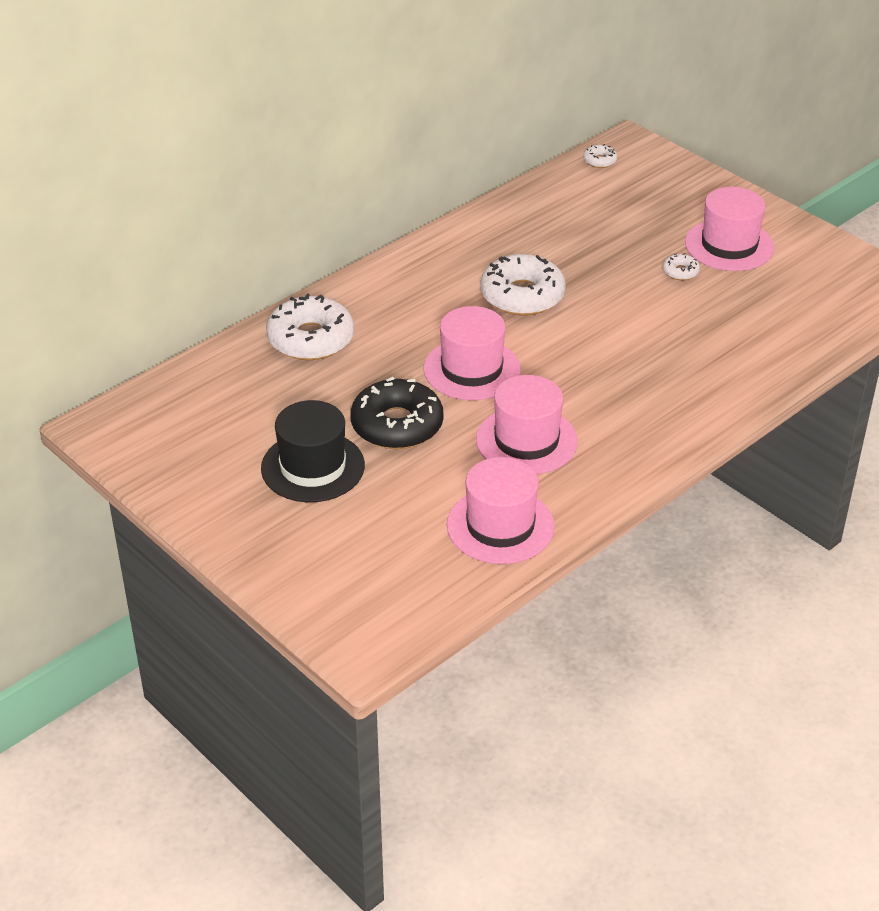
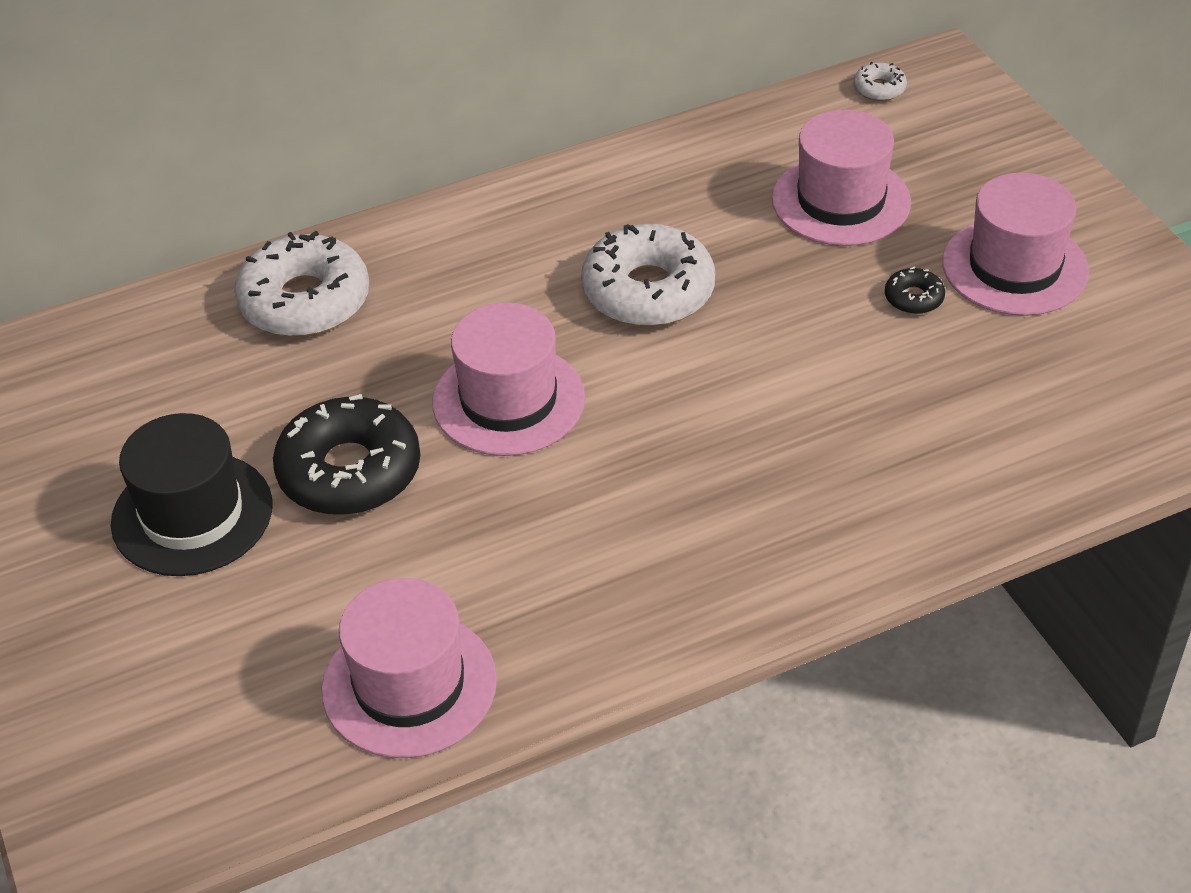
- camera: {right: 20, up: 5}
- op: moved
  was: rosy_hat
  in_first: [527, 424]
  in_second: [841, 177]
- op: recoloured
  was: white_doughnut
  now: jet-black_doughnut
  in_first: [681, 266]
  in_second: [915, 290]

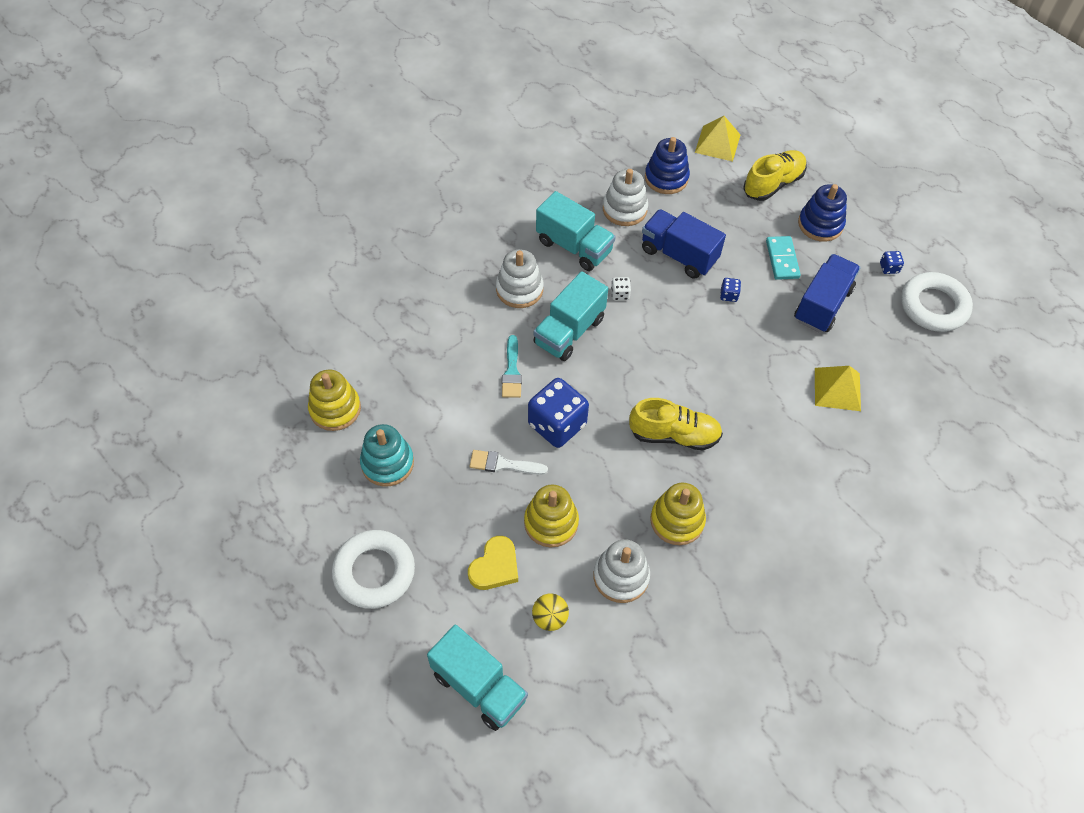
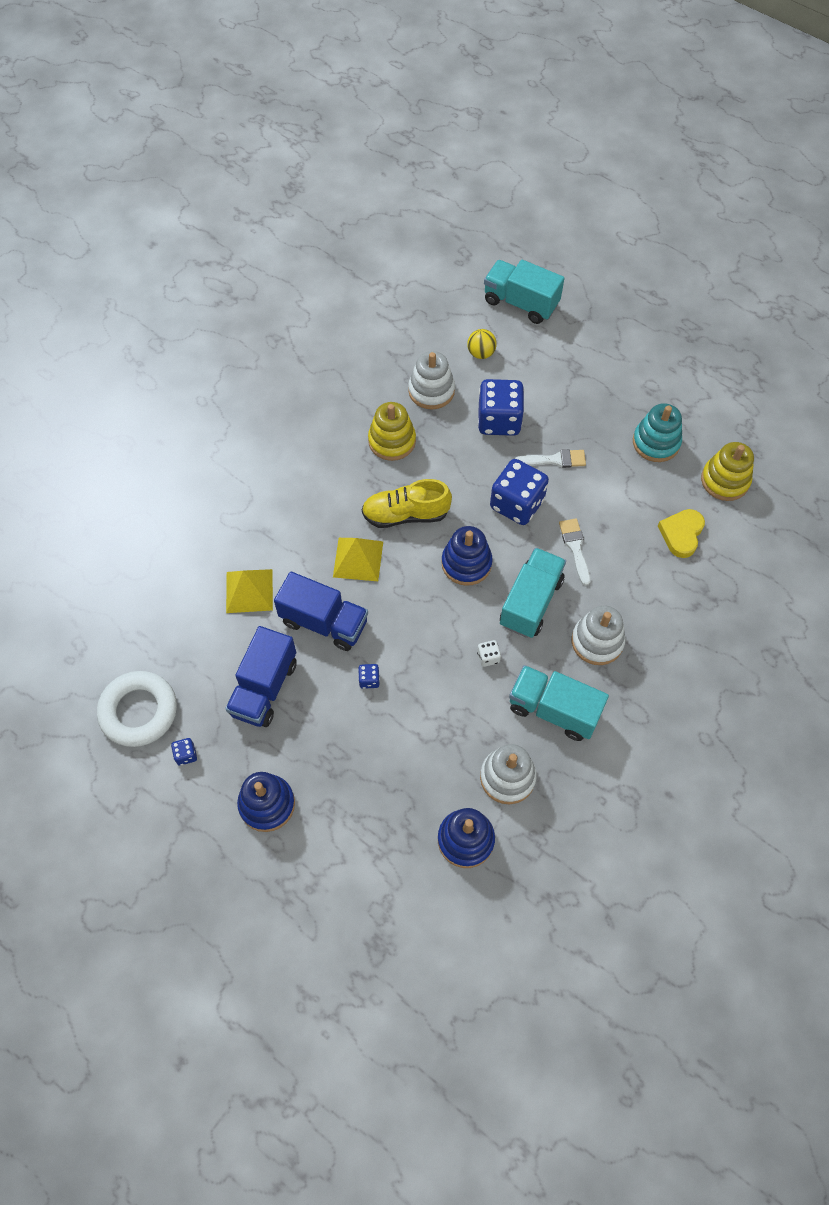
- camera: {right: 170, up: 5}
- op: moved
  was: cobalt_lorry
  in_first: [684, 244]
  in_second: [321, 611]
- op: moved
  was: bright_yellow_solid_pyramid
  in_first: [717, 139]
  in_second: [358, 559]
- op: added
  now: cobalt_stacking_rings
  in_second: [467, 556]
- op: replaced
  was: bright_yellow_stacking_rings
  now: cobalt_dice
  in_first: [551, 516]
  in_second: [501, 407]
- op: recoloured
  was: aqua_paint_brush
  now: white_paint_brush
  in_first: [512, 366]
  in_second: [575, 552]
- op: moved
  was: bright_yellow_love_heart
  in_first: [493, 563]
  in_second: [681, 533]
- op: removed
  was: white_torus
  in_first: [373, 569]
- op: removed
  was: bright_yellow_lace-up_shoe
  in_first: [775, 175]
- op: removed
  was: aqua_domino_piece
  in_first: [783, 258]

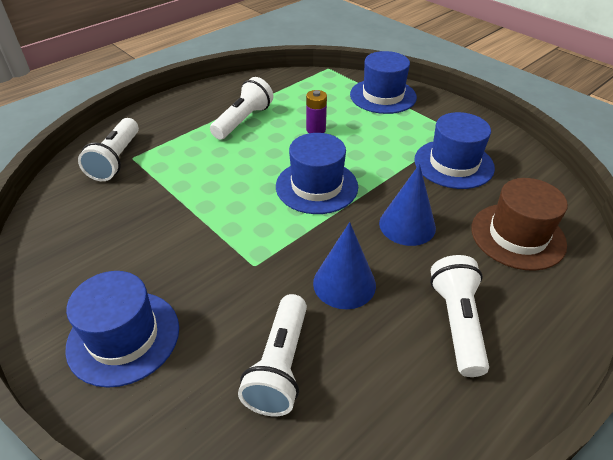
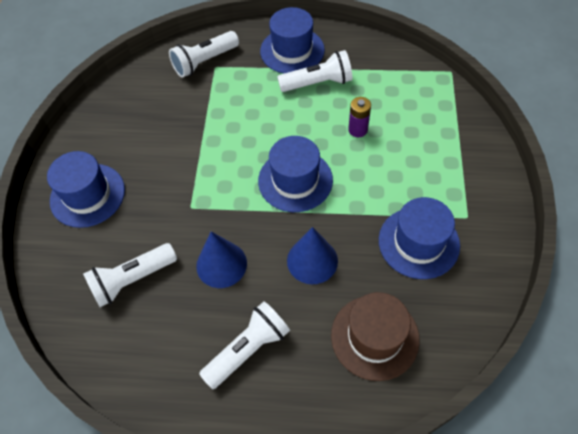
- camera: {right: 50, up: 15}
- op: moved
  was: cobalt_hat
  in_first: [383, 82]
  in_second: [292, 40]

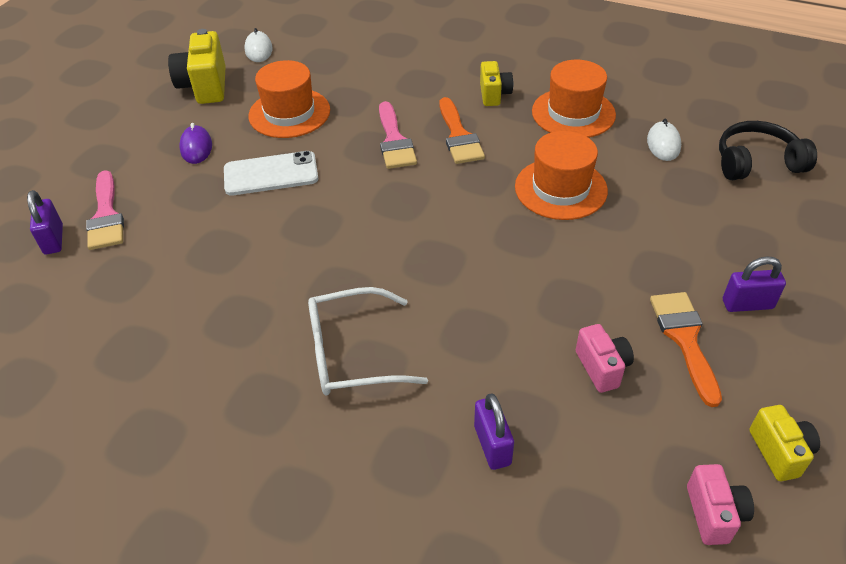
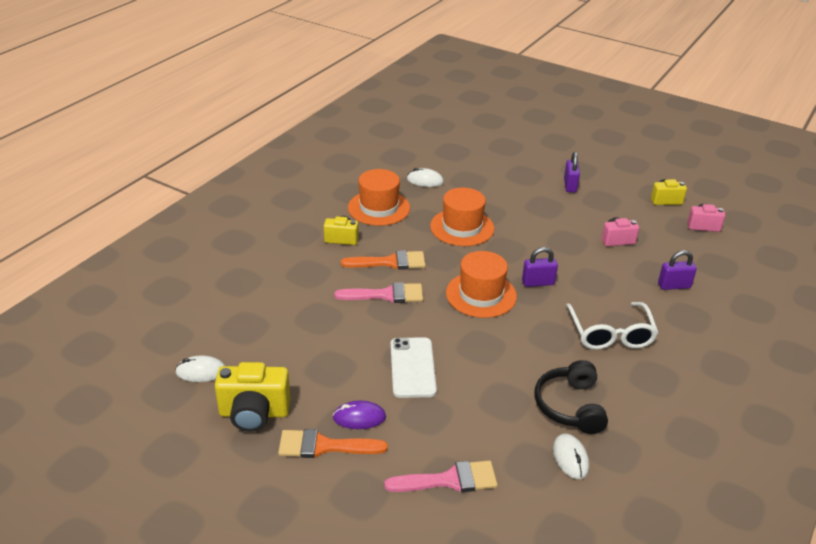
- camera: {right: -85, up: -10}
- op: moved
  was: bright_orange_paint_brush
  in_first: [686, 349]
  in_second: [333, 443]
- op: moved
  was: bright_orange_hat
  in_first: [289, 99]
  in_second: [481, 284]
- op: moved
  was: royal_purple_lock
  in_first: [45, 222]
  in_second: [540, 267]
- op: moved
  was: jet-black_over-ear_headphones
  in_first: [768, 150]
  in_second: [571, 397]
- op: added
  now: white_mouse
  in_second: [571, 456]

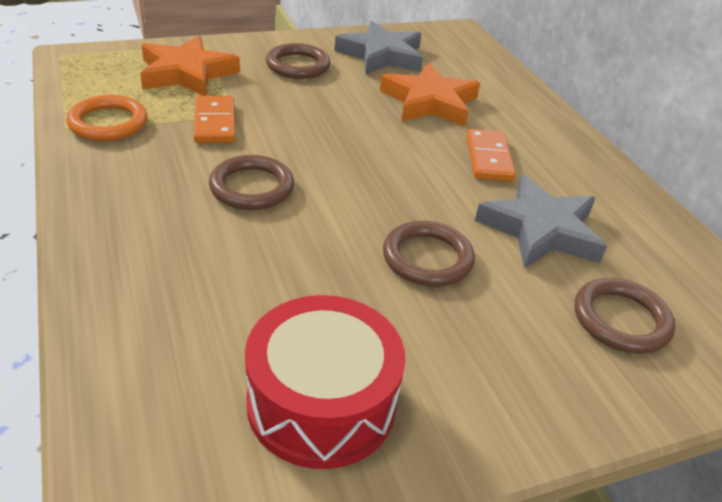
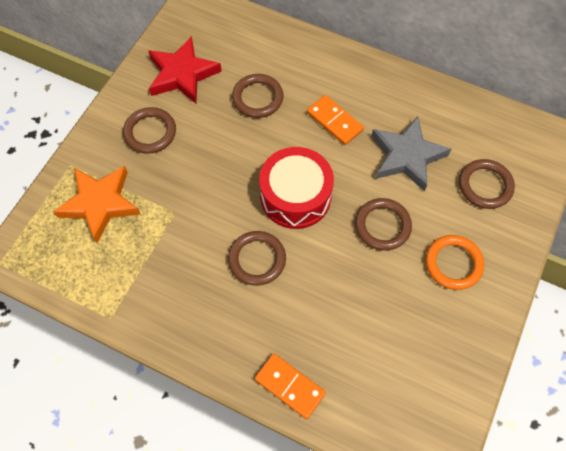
- camera: {right: -40, up: 25}
- op: recoloured
  was: ash-grey_star_shape
  now: red_star_shape
  in_first: [378, 47]
  in_second: [185, 70]
- op: replaced
  was: bright_orange_star_shape
  now: dark_brown_torus
  in_first: [430, 94]
  in_second: [257, 96]
- op: moved
  was: bright_orange_domino_piece
  in_first: [215, 119]
  in_second: [290, 386]
- op: moved
  was: red_snare_drum
  in_first: [325, 382]
  in_second: [296, 188]
- op: moved
  was: bright_orange_torus
  in_first: [106, 118]
  in_second: [455, 262]

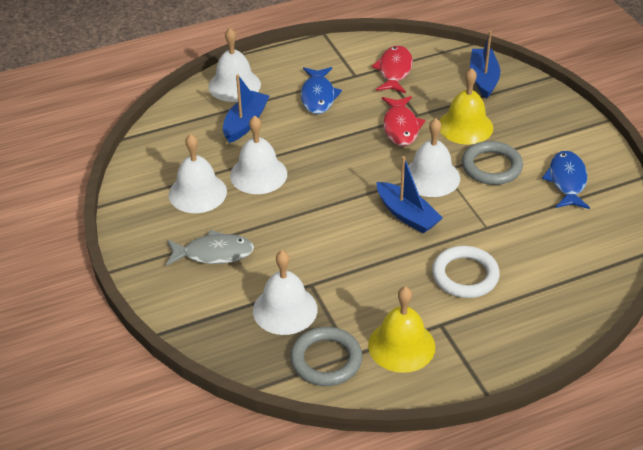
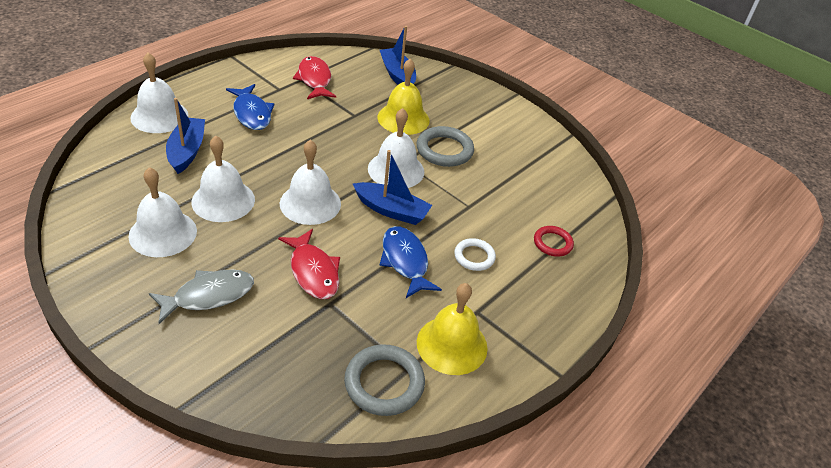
- camera: {right: -30, up: 0}
- op: moved
  was: red_toy_fish
  in_first: [403, 121]
  in_second: [309, 264]
- op: moved
  was: white_bell
  in_first: [285, 292]
  in_second: [310, 182]
- op: moved
  was: cobalt_toy_fish
  in_first: [566, 180]
  in_second: [410, 262]
- op: resized
  was: white_torus
  in_first: [466, 272]
  in_second: [475, 254]
  ratio: 0.62
- op: added
  now: red_torus
  in_second: [554, 241]

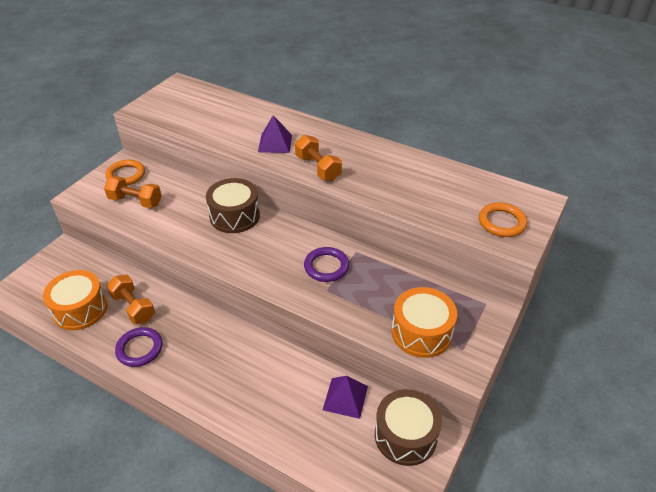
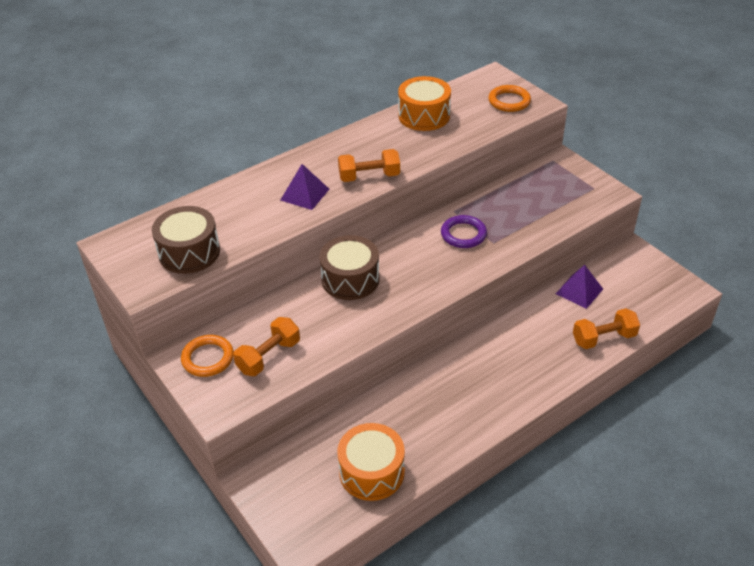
- camera: {right: -65, up: 0}
- op: moved
  was: dark_brown_snare_drum
  in_first: [408, 427]
  in_second: [186, 240]
- op: moved
  was: bright_orange_snare_drum
  in_first: [424, 322]
  in_second: [424, 103]
- op: moved
  was: bright_orange_hand_weight
  in_first: [131, 299]
  in_second: [606, 328]
- op: removed
  was: royal_purple_torus
  in_first: [139, 347]

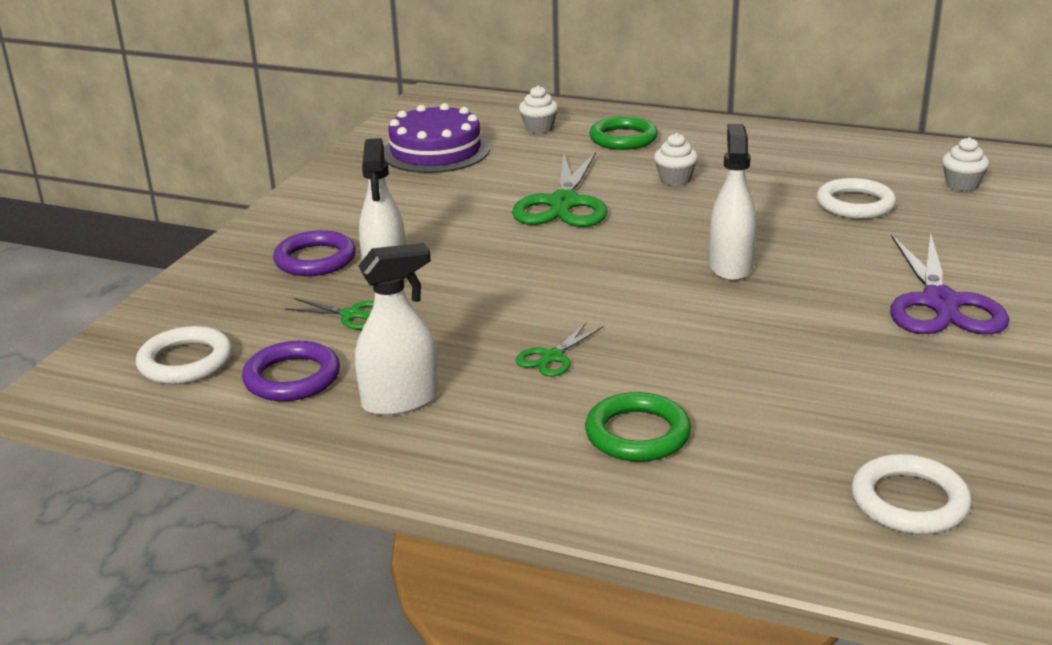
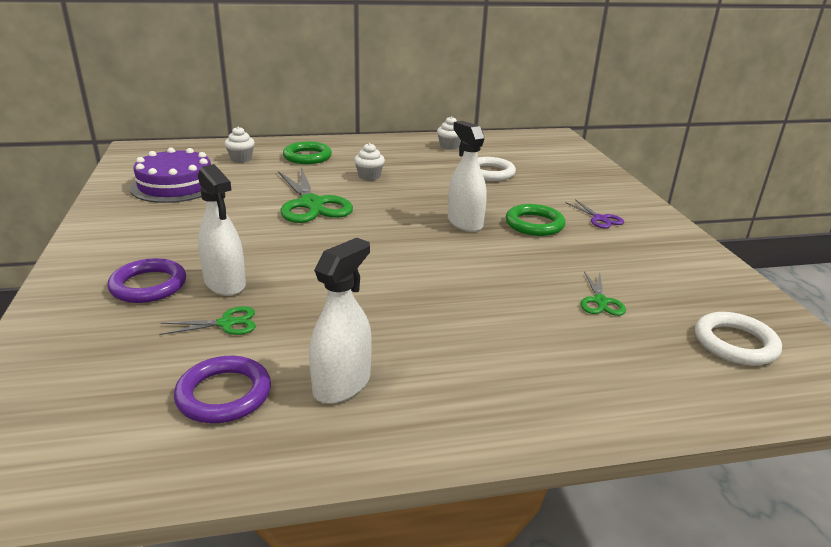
- camera: {right: -35, up: 0}
- op: moved
  was: white_fairy_cake
  in_first: [965, 164]
  in_second: [449, 133]
- op: moved
  was: emerald_torus
  in_first: [638, 427]
  in_second: [535, 220]
- op: resized
  was: royal_purple_pair_of_scissors
  in_first: [949, 283]
  in_second: [595, 214]
  ratio: 0.48
- op: moved
  was: emerald_pair_of_scissors
  in_first: [560, 349]
  in_second: [603, 293]
- op: removed
  was: white_torus
  in_first: [184, 355]

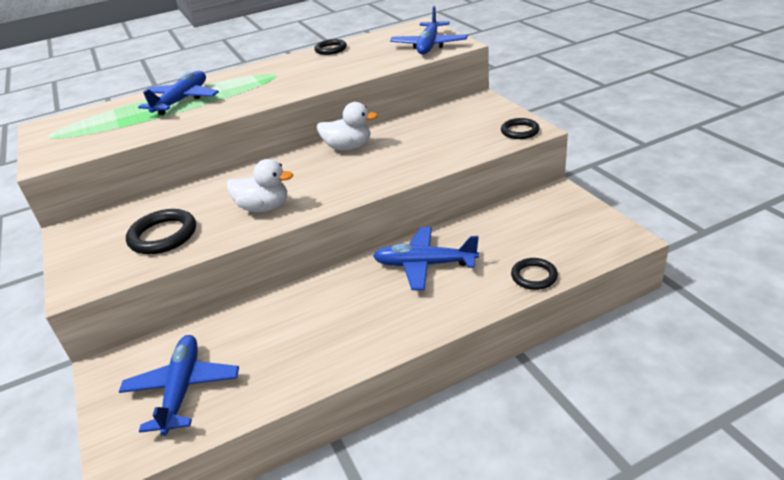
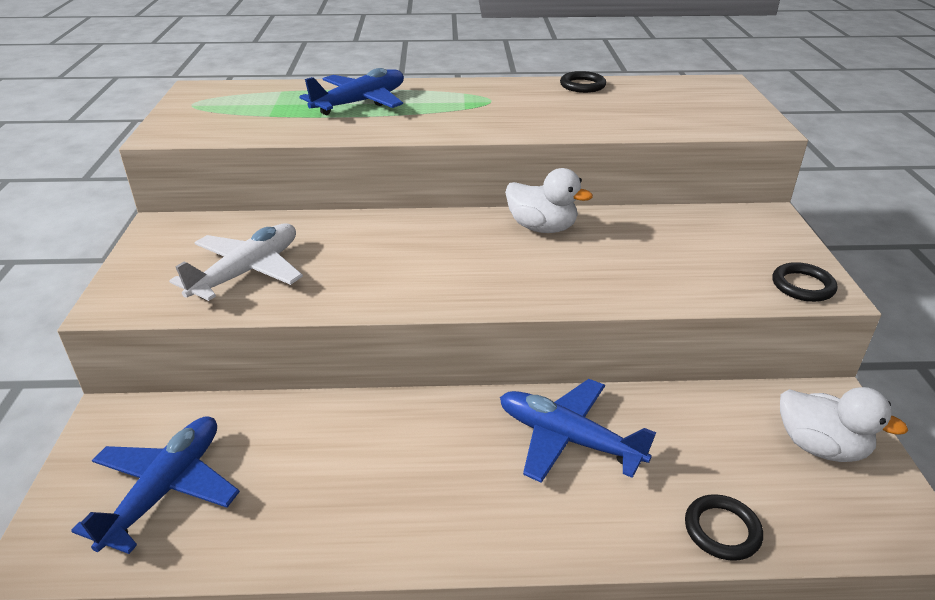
- camera: {right: 20, up: 0}
- op: replaced
  was: jet-black_torus
  now: white_plane
  in_first: [161, 231]
  in_second: [236, 262]
- op: moved
  was: white_duck
  in_first: [260, 185]
  in_second: [844, 424]
- op: removed
  was: cobalt_plane
  in_first: [429, 30]

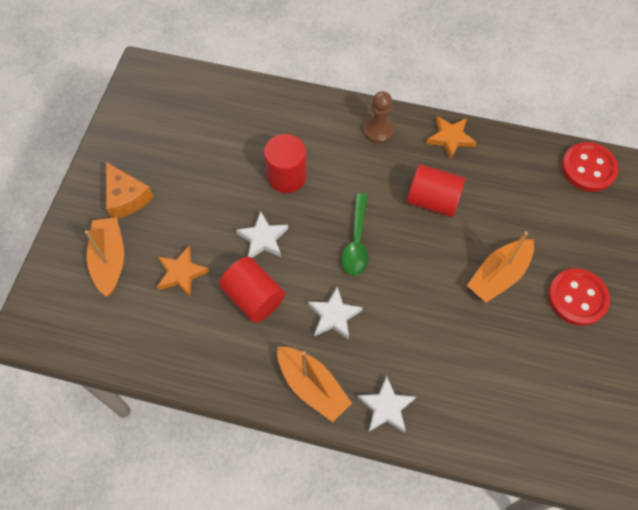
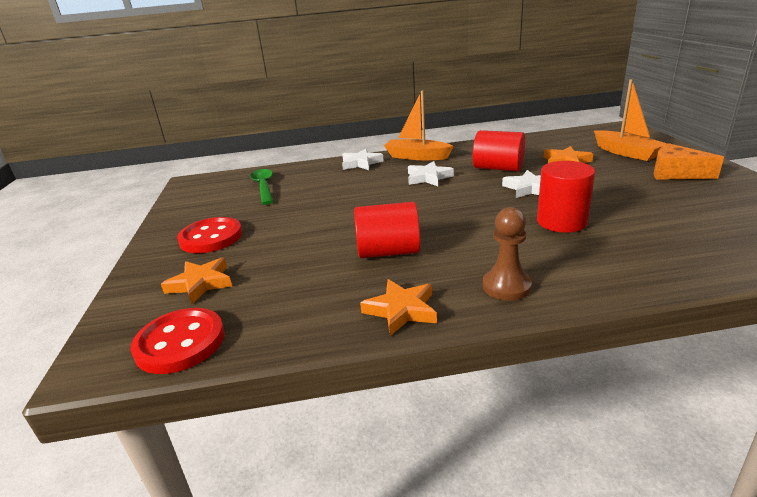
- camera: {right: 160, up: -35}
- op: added
  now: bright_orange_star_shape
  in_second: [196, 280]
- op: moved
  was: emerald_spoon
  in_first: [355, 234]
  in_second: [261, 187]
- op: removed
  was: bright_orange_sailboat
  in_first: [500, 266]

